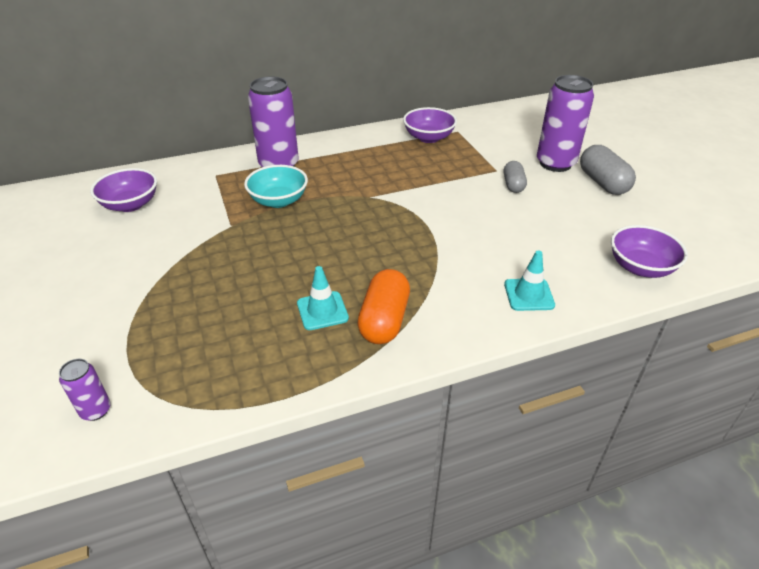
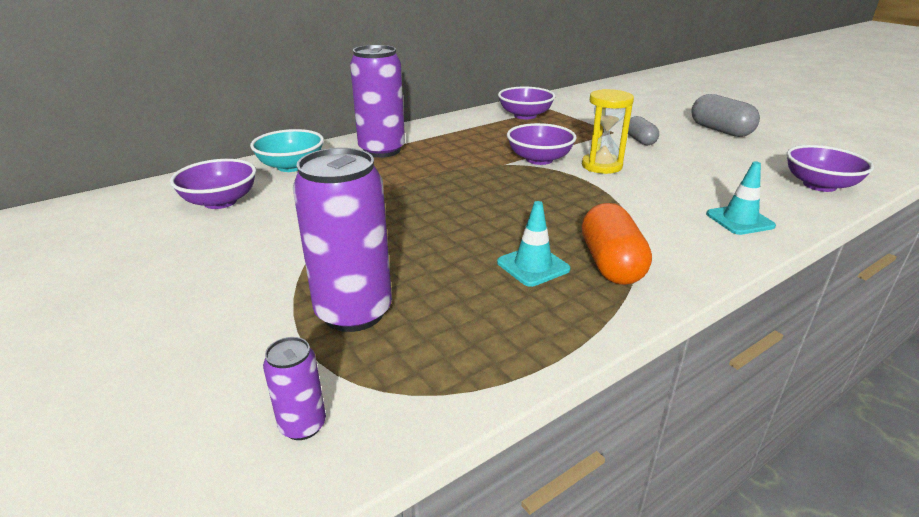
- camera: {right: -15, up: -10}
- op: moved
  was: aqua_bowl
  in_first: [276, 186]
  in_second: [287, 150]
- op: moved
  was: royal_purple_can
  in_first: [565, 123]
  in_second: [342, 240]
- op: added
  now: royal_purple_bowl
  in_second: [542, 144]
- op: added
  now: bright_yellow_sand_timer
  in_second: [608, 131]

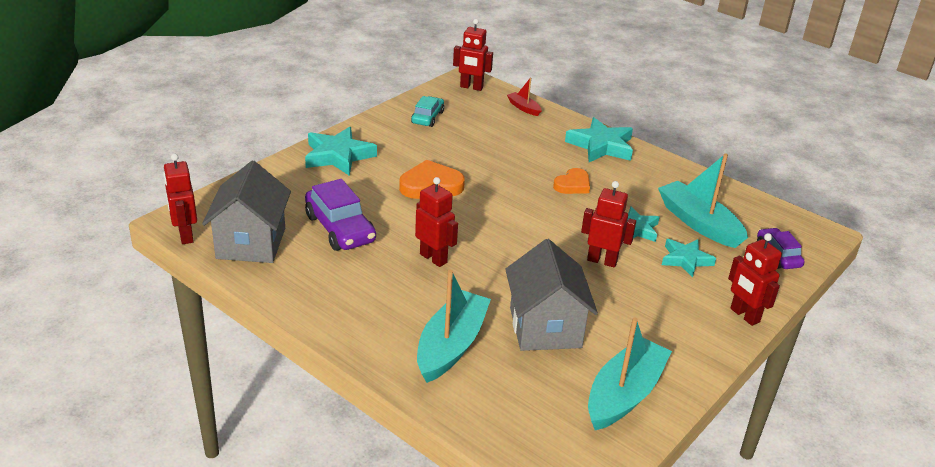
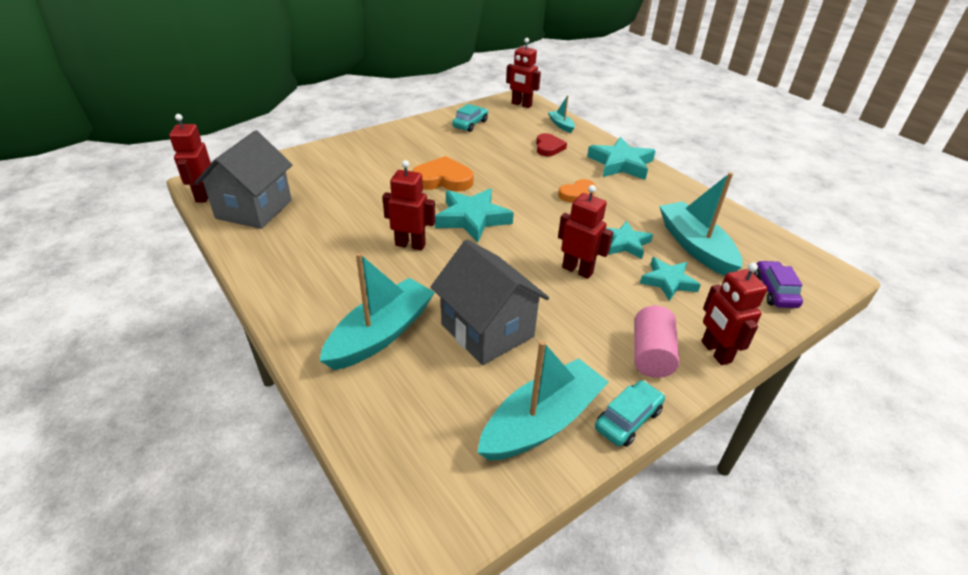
- camera: {right: 15, up: 5}
- op: turned
  was: red_robot
  in_first: [436, 222]
  in_second: [408, 205]
  clockwise: -45
- op: turned
  was: ash-grey_house
  in_first: [551, 295]
  in_second: [489, 302]
  clockwise: -45
- op: moved
  was: aqua_star_shape
  in_first: [341, 151]
  in_second: [474, 215]
- op: added
  now: red_love_heart
  in_second: [551, 144]
- op: recoloured
  was: red_sailboat
  now: aqua_sailboat
  in_first: [524, 97]
  in_second: [561, 114]
- op: added
  now: aqua_car
  in_second: [630, 413]
- op: added
  now: rosy_cylinder
  in_second: [656, 342]
- op: removed
  was: royal_purple_car
  in_first: [340, 215]

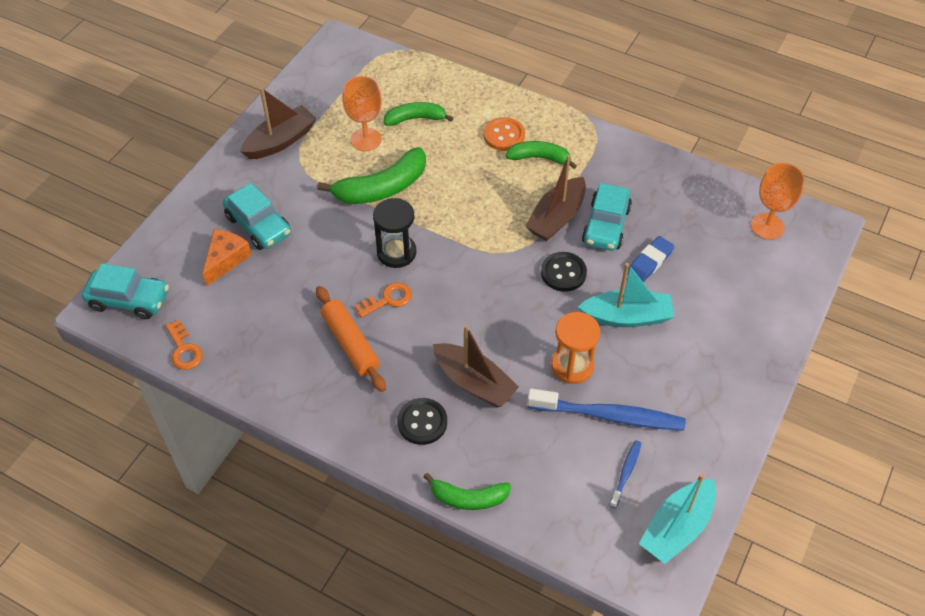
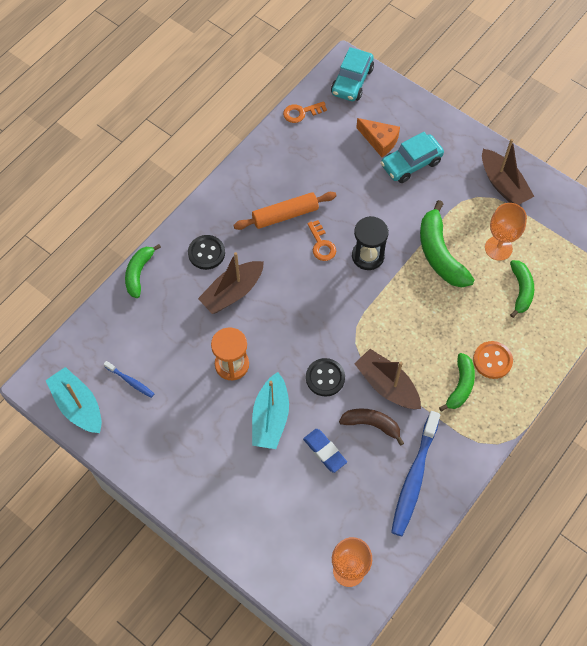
- camera: {right: 100, up: 10}
- op: replaced
  was: aqua_car
  now: dark_brown_banana
  in_first: [607, 217]
  in_second: [371, 427]
- op: moved
  was: cobalt_tooth_brush
  in_first: [606, 410]
  in_second: [415, 473]

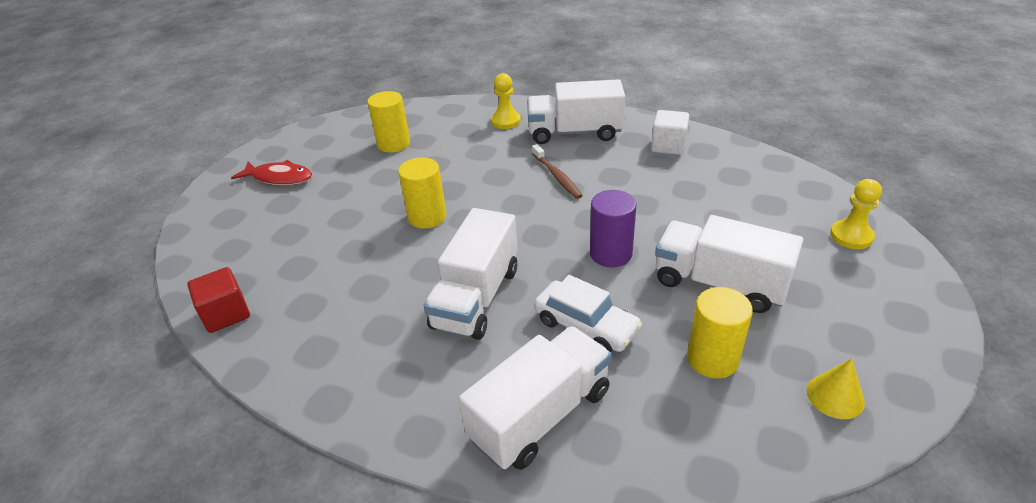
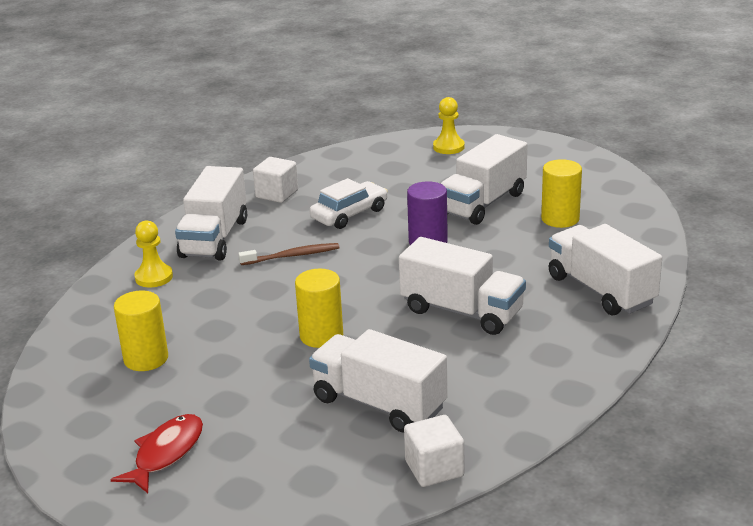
- camera: {right: -80, up: -10}
- op: added
  now: white_lorry
  in_second: [378, 381]
- op: moved
  was: white_car
  in_first: [588, 313]
  in_second: [349, 203]
- op: recoloured
  was: red_cube
  now: white_cube
  in_first: [218, 300]
  in_second: [434, 451]
- op: removed
  was: bright_yellow_solid_cone
  in_first: [836, 388]

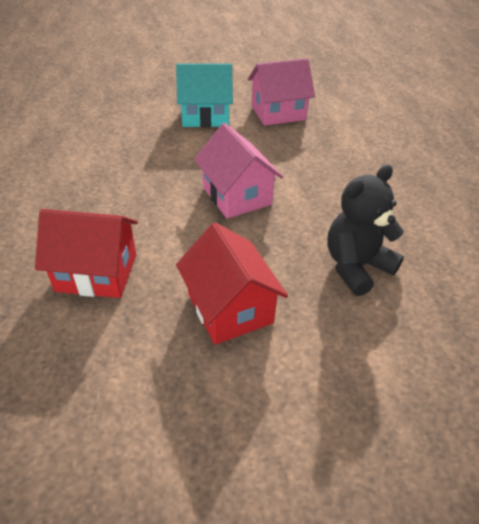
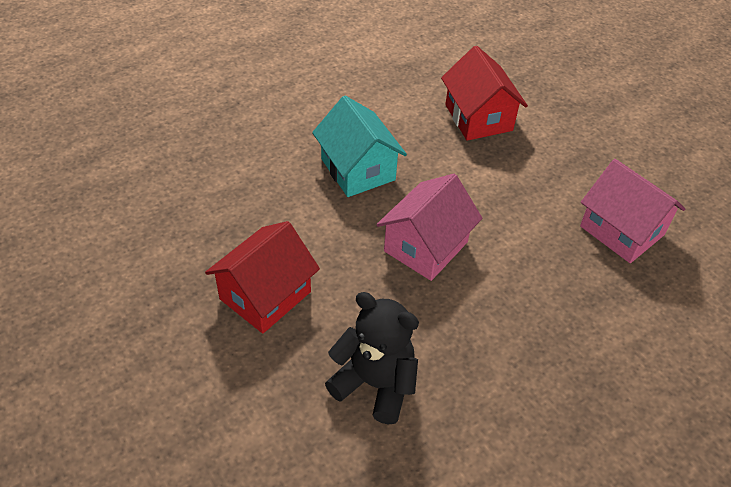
- camera: {right: 65, up: 5}
- op: moved
  was: aqua_house
  in_first: [204, 95]
  in_second: [359, 146]
- op: moved
  was: red_house
  in_first: [86, 253]
  in_second: [484, 93]

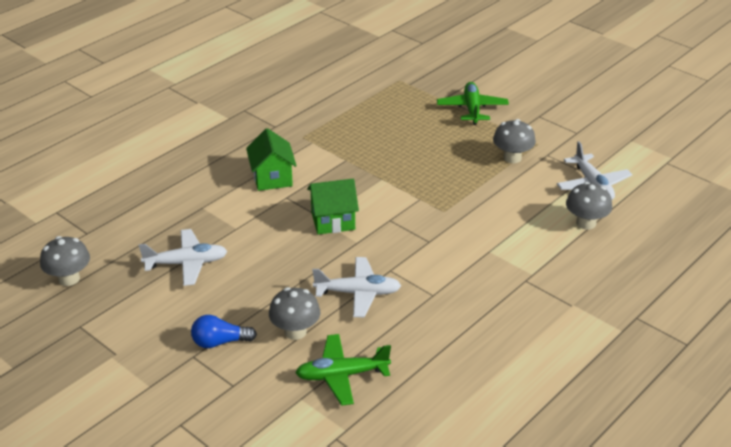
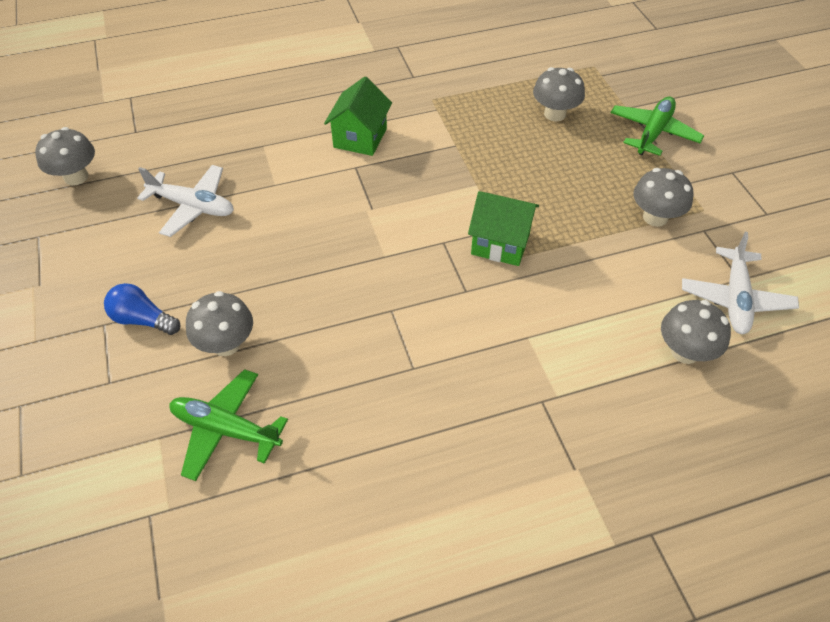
- camera: {right: 30, up: 15}
- op: moved
  was: emerald_house
  in_first: [333, 207]
  in_second: [503, 228]
- op: added
  now: ash-grey_toadstool
  in_second: [559, 94]
- op: removed
  was: white_plane
  in_first: [356, 287]

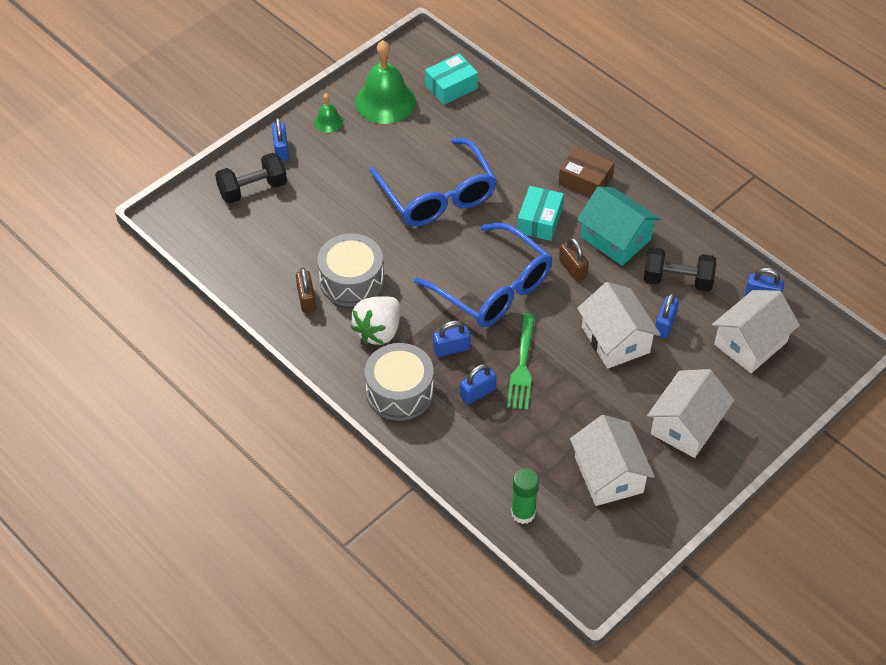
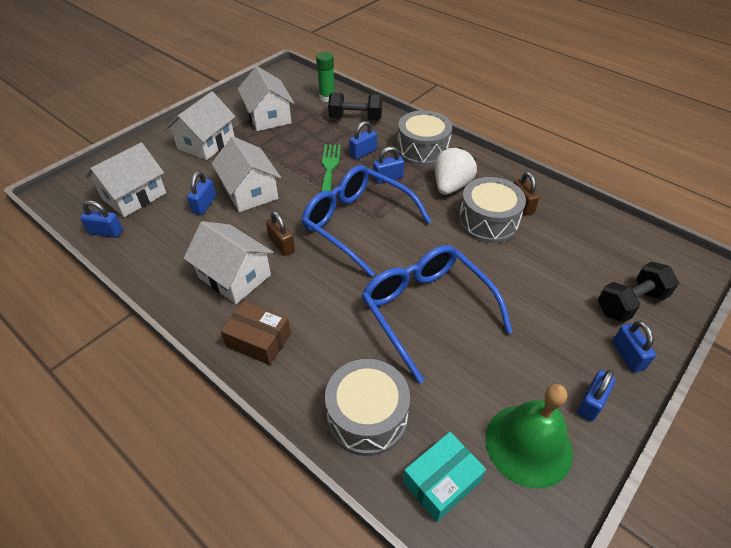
- camera: {right: 175, up: -5}
- op: recoloured
  was: aqua_house
  now: white_house
  in_first: [618, 226]
  in_second: [228, 262]
- op: added
  now: ash-grey_snare_drum
  in_second: [367, 407]
- op: moved
  was: jet-black_hand_weight
  in_first: [680, 269]
  in_second: [355, 106]
- op: replaced
  was: emerald_bell
  now: cobalt_lock
  in_first: [328, 113]
  in_second: [596, 396]
- op: removed
  was: aqua_parcel
  in_first: [540, 213]

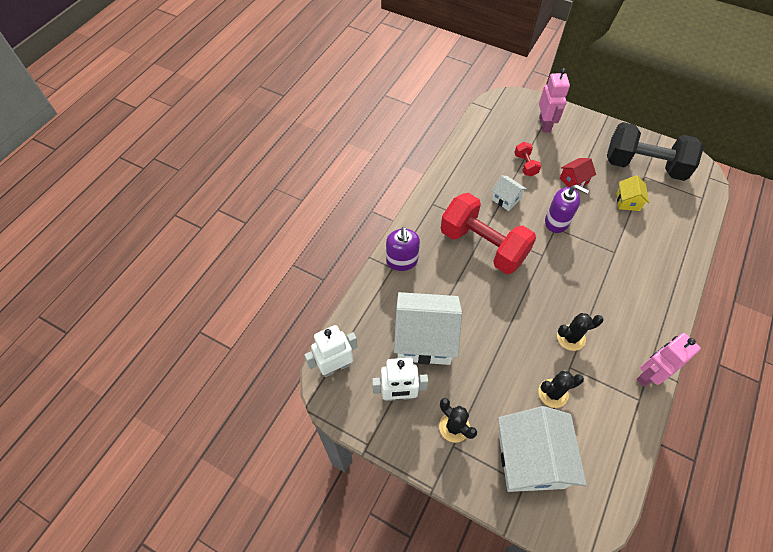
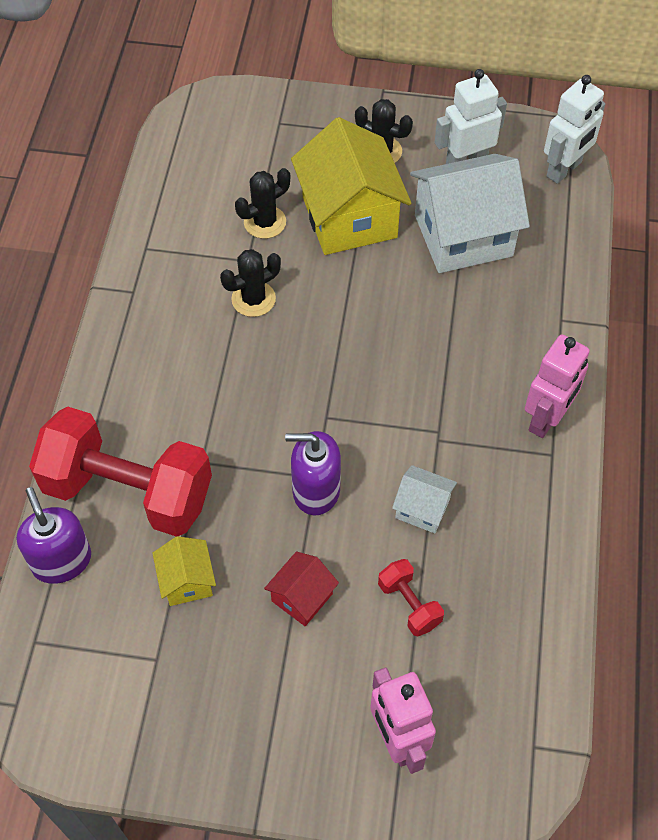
- camera: {right: 160, up: 0}
- op: moved
  was: royal_purple_soap_dispenser
  in_first: [403, 249]
  in_second: [53, 535]
- op: moved
  was: red_hand_weight
  in_first: [488, 233]
  in_second: [120, 472]
- op: added
  now: bright_yellow_house
  in_second: [351, 186]
- op: moved
  was: rosy_robot
  in_first: [669, 360]
  in_second: [557, 386]
- op: removed
  was: white_house
  in_first: [542, 449]
- op: removed
  was: jet-black_hand_weight
  in_first: [655, 151]

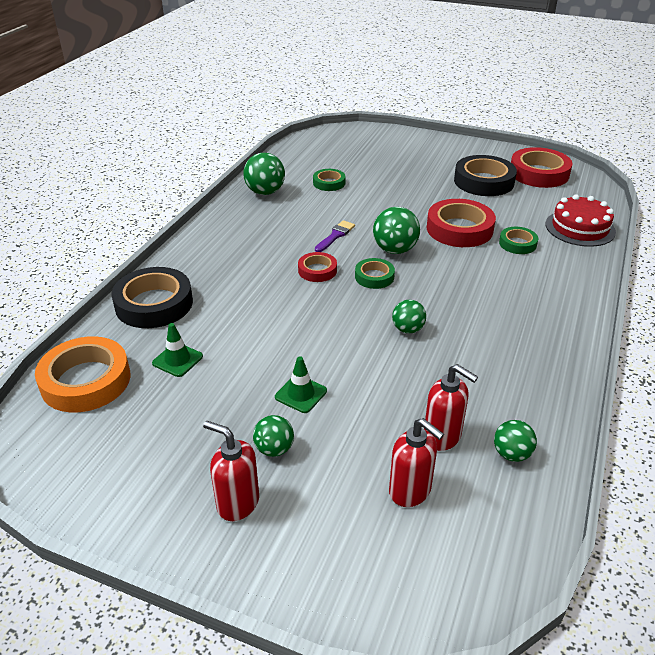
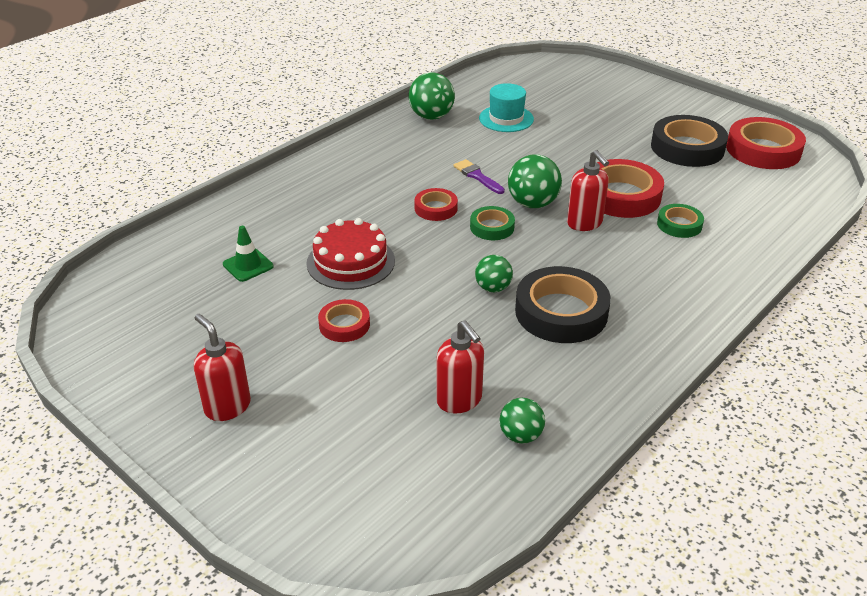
- camera: {right: 20, up: 0}
- op: moved
  was: red_gateau
  in_first: [581, 220]
  in_second: [350, 254]
- op: replaced
  was: emerald_safety_cone
  now: red_roll_of_tape
  in_first: [301, 384]
  in_second: [344, 320]
- op: turned
  was: royal_purple_paint_brush
  in_first: [335, 236]
  in_second: [479, 176]
  clockwise: -90
- op: replaced
  was: emerald_roll_of_tape
  now: aqua_hat
  in_first: [329, 180]
  in_second: [506, 107]
- op: moved
  was: jet-black_roll_of_tape
  in_first: [152, 297]
  in_second: [563, 304]
- op: moved
  was: red_soap_dispenser
  in_first: [416, 462]
  in_second: [588, 190]
- op: removed
  was: bright_orange_roll_of_tape
  in_first: [82, 374]
- op: removed
  was: emerald_ball
  in_first: [273, 436]

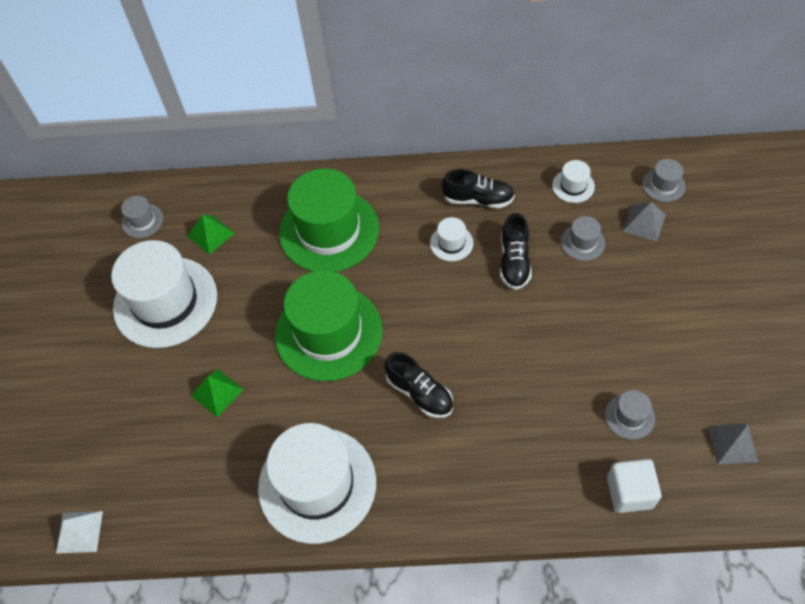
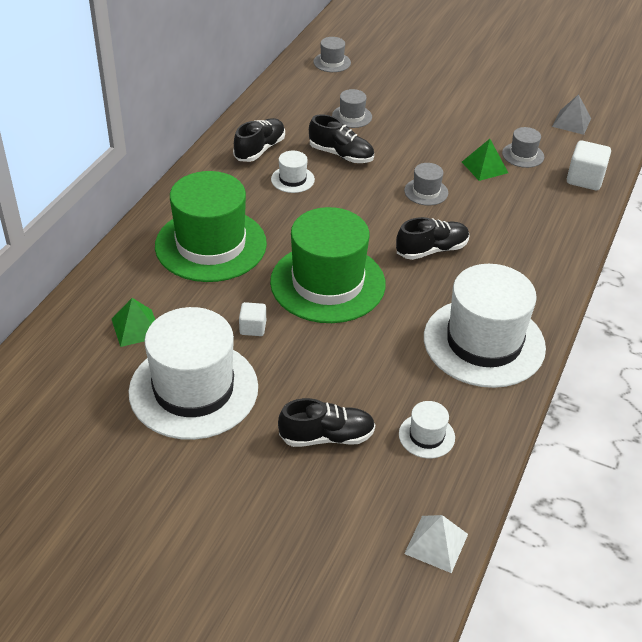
- camera: {right: -70, up: -15}
- op: added
  now: white_cube
  in_second: [252, 319]
- op: added
  now: jet-black_lace-up_shoe
  in_second: [326, 422]
- op: moved
  was: white_hat
  in_first: [573, 181]
  in_second: [427, 429]
- op: moved
  was: ash-grey_hat
  in_first: [142, 217]
  in_second: [426, 184]
- op: moved
  was: emerald_solid_pyramid
  in_first: [217, 393]
  in_second: [485, 160]
- op: removed
  was: ash-grey_solid_pyramid
  in_first: [644, 222]

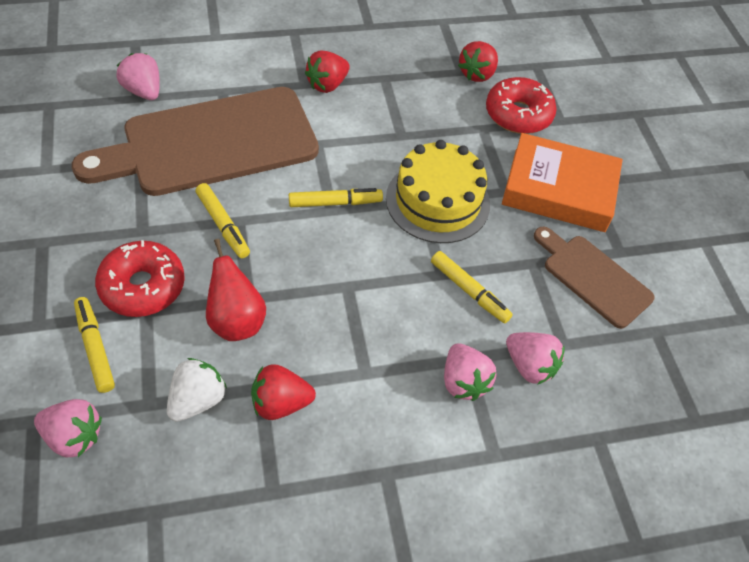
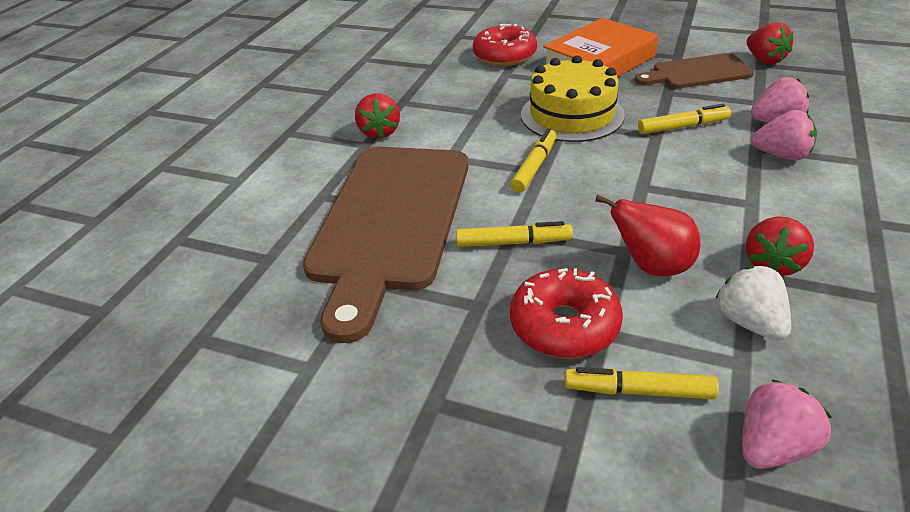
- camera: {right: -50, up: -15}
- op: moved
  was: red_berry
  in_first: [478, 61]
  in_second: [770, 43]
- op: removed
  was: rosy_berry
  in_first: [138, 76]

